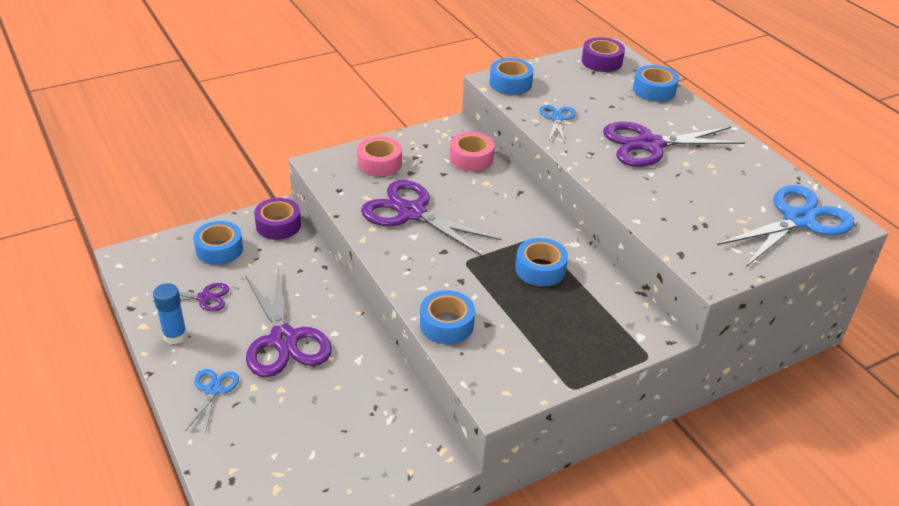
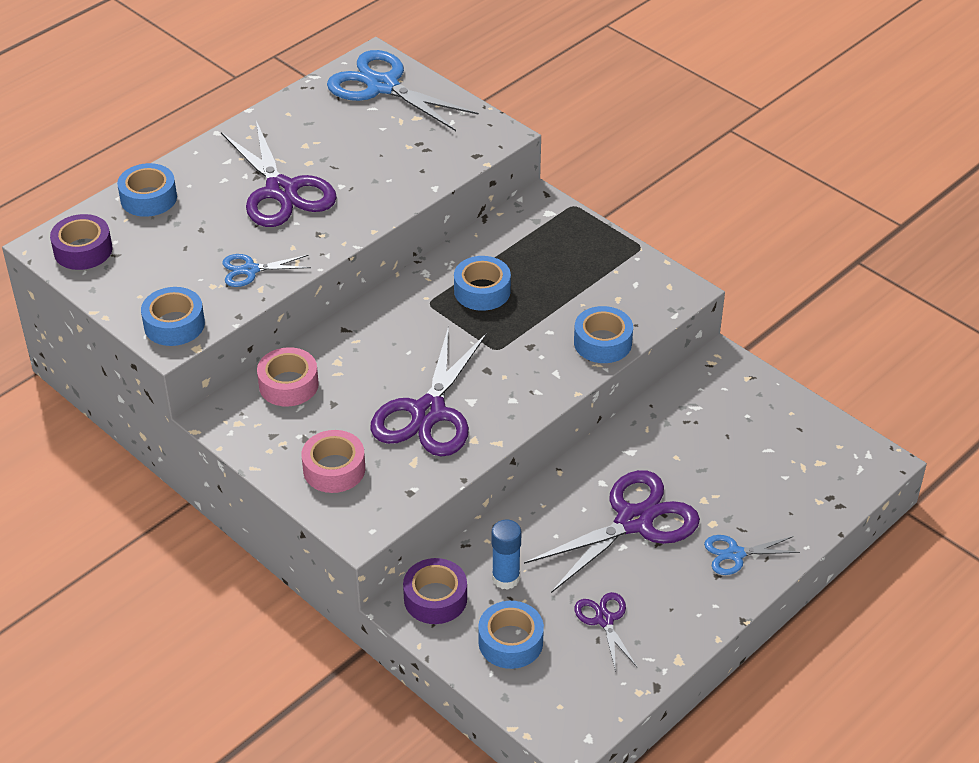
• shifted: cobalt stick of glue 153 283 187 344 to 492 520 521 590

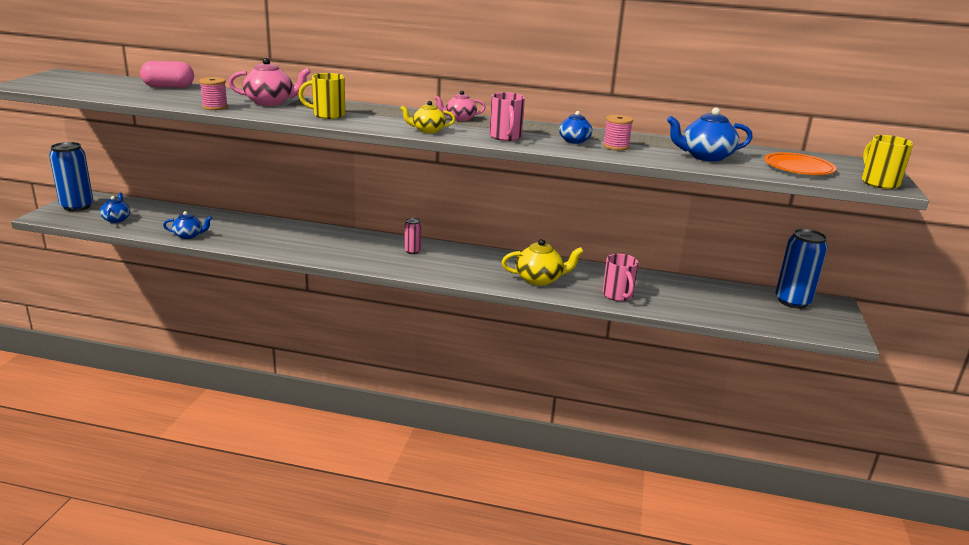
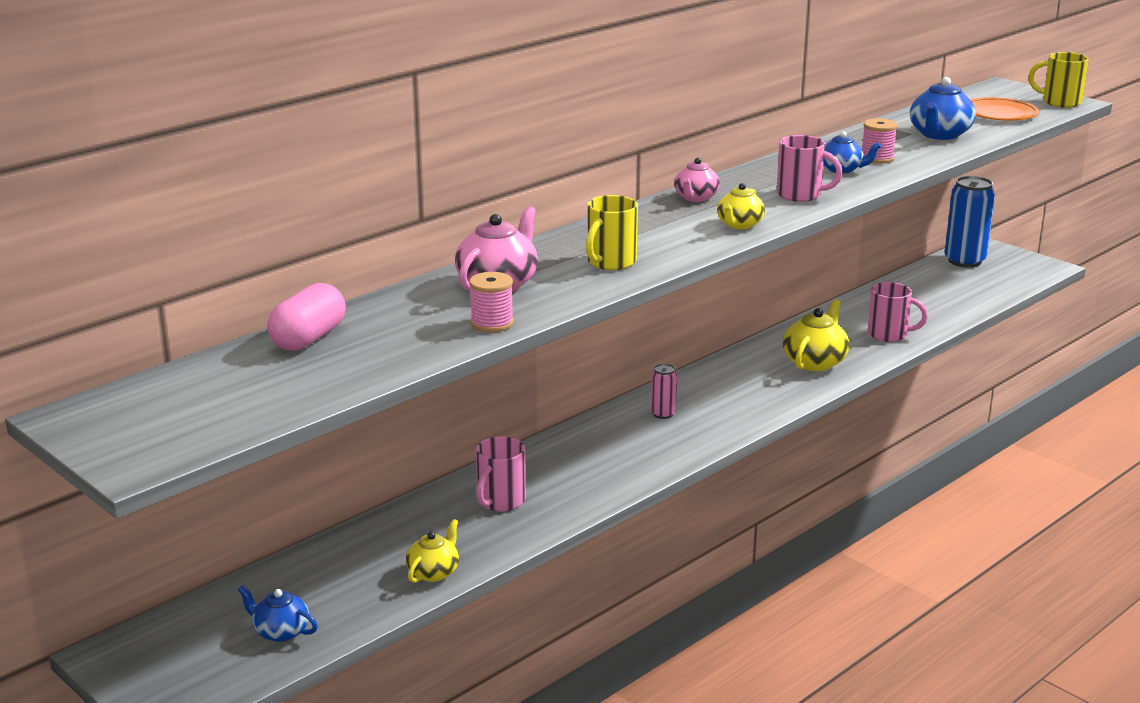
• gone: cobalt tin 49 142 93 211
• repainted: cobalt china teapot 163 211 212 239 to yellow china teapot 406 519 459 583
• new: rose-pink mug 476 436 526 512

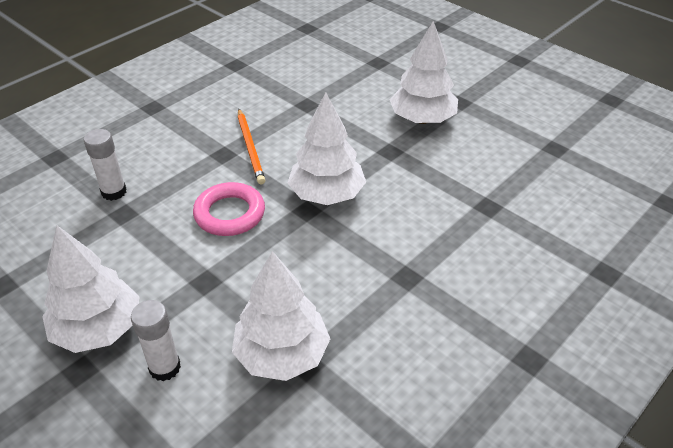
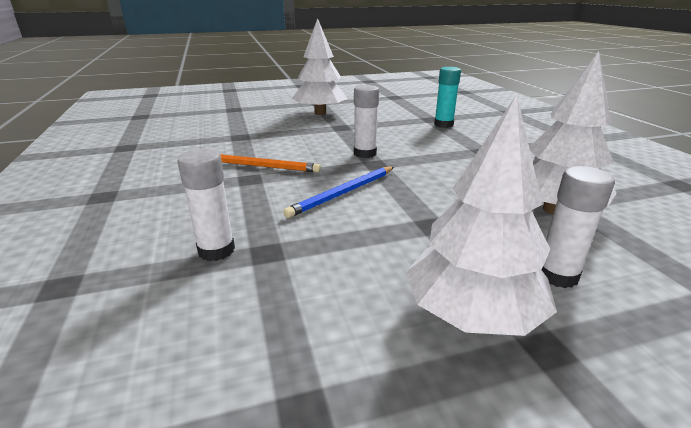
• swapped: rose-pink hoop 193 182 265 236 to cobalt lead pencil 283 167 394 218
• swapped: snow-white tree 287 92 366 205 to snow-white stick of glue 354 85 379 158
• new: aqua stick of glue 434 67 461 128

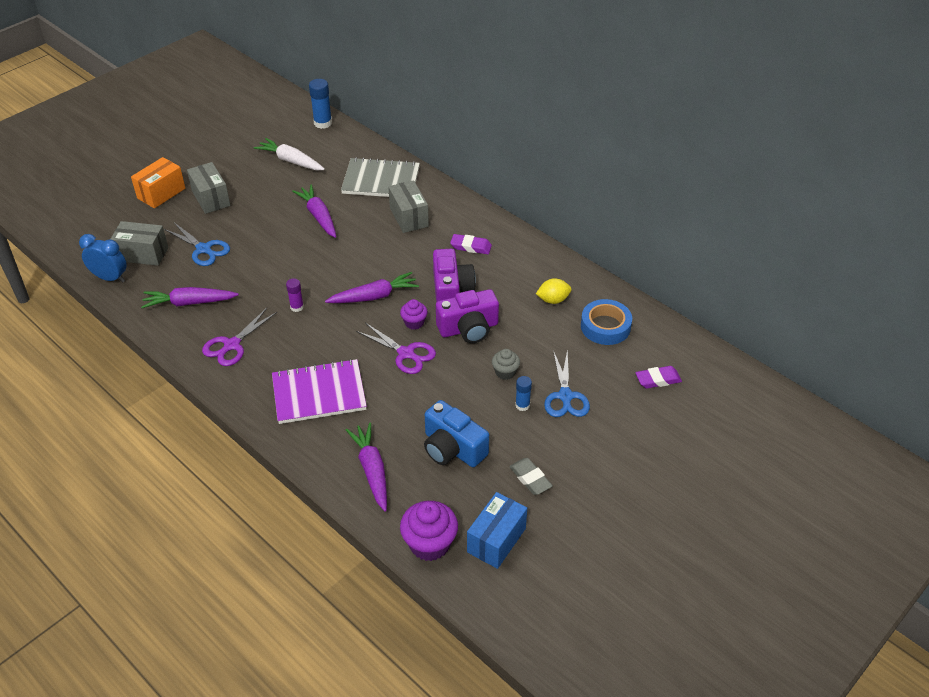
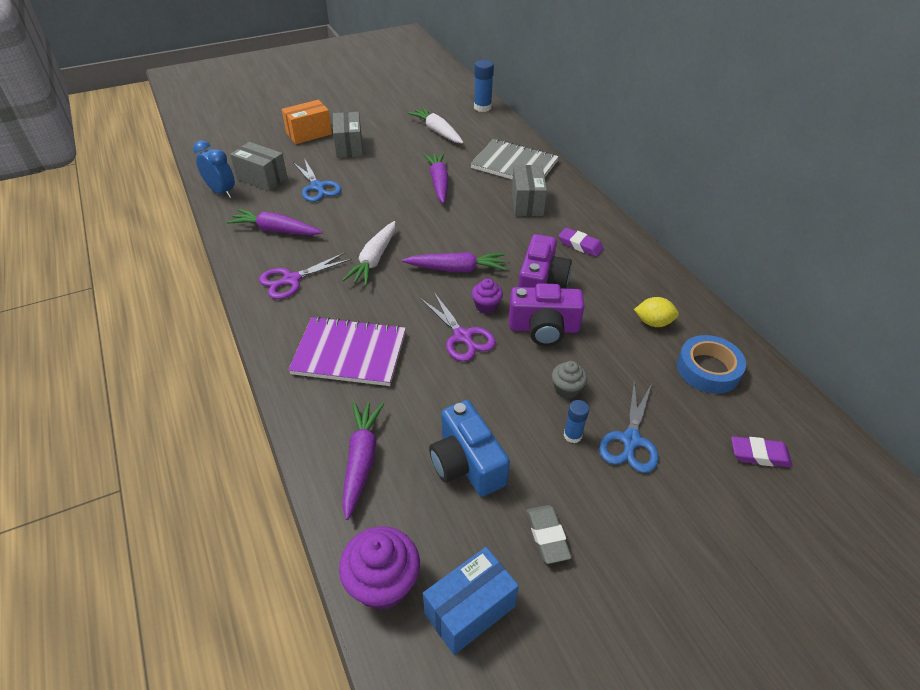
• swapped: violet stick of glue 286 278 304 312 to snow-white root vegetable 342 221 396 286

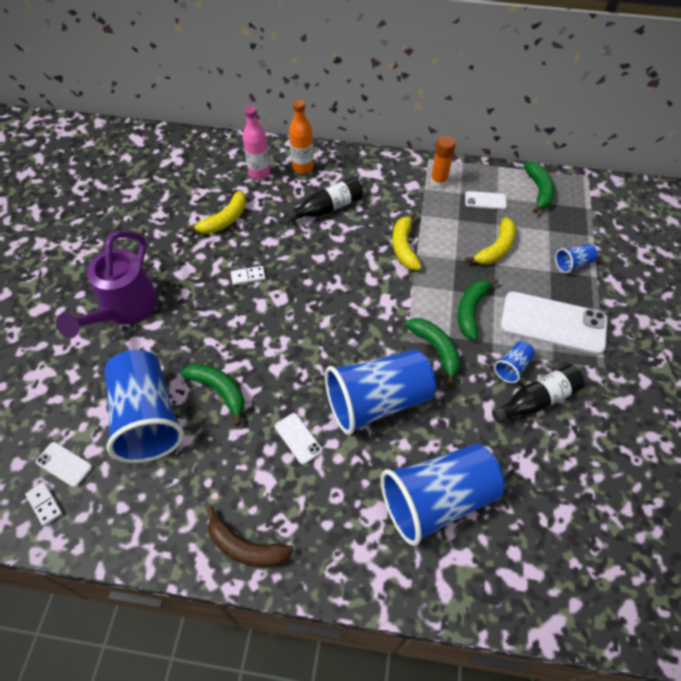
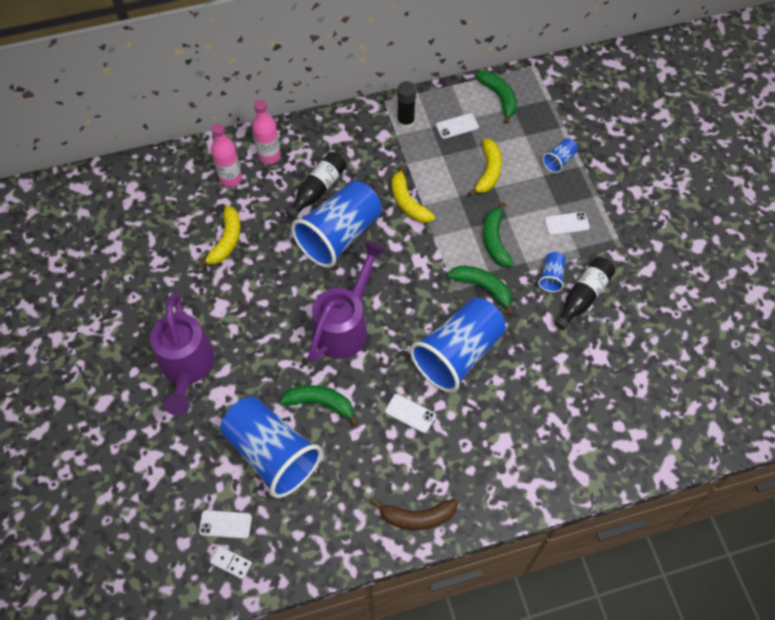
• gone: snow-white domino 231 266 266 285
• repainted: orange-coloured flask 289 100 314 174 to rose-pink flask 252 100 281 164
• shifted: cobalt beaker 381 444 505 546 to 291 181 382 268
• repainted: orange-coloured stick of glue 430 135 456 188 to black stick of glue 397 81 416 129
• scaled: snow-white mobile phone 500 291 608 355 = 544 212 590 235 x0.46
• new: violet watering can 308 241 386 362

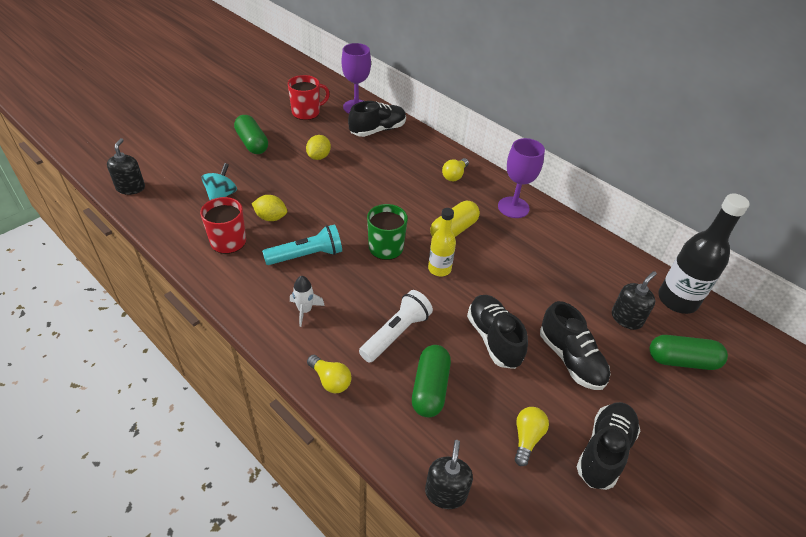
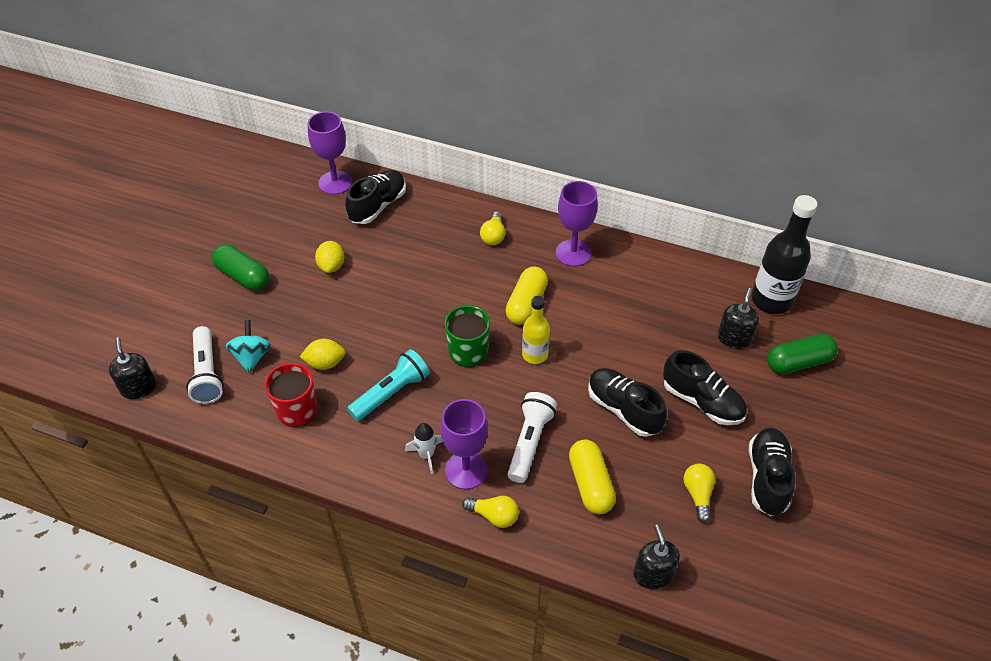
• gone: crimson mug 288 75 330 120
• repainted: green capsule 412 345 451 417 to yellow capsule 569 439 616 514
• new: snow-white flashlight 186 326 224 404
• new: violet goblet 440 399 488 489

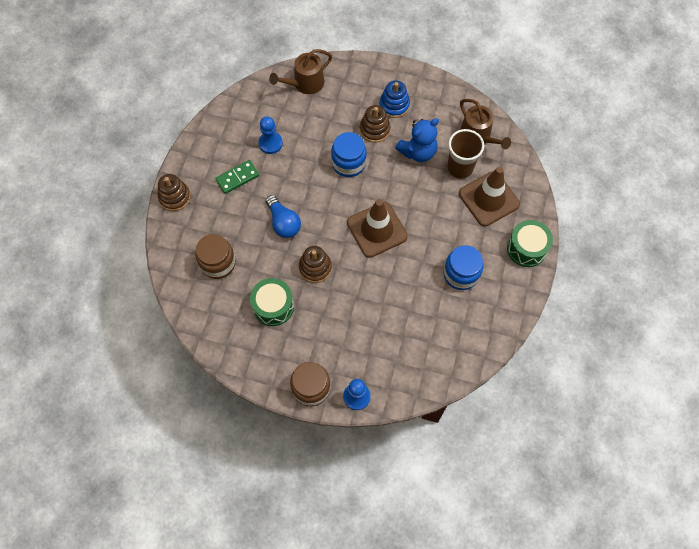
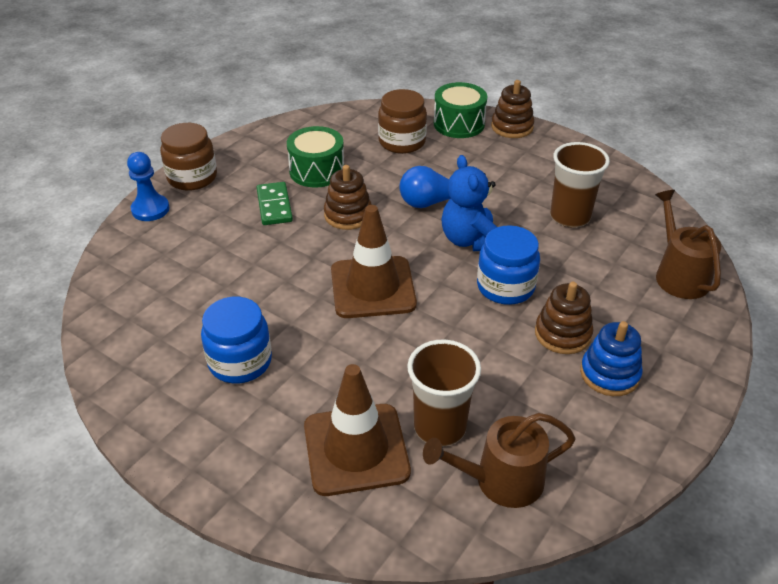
• shifted: green domino 215 160 259 194 to 257 182 293 225
• swapped: cobalt chess pawn 258 116 283 154 to dark brown beaker 550 142 610 228
• shifted: cobalt stuffed bear 395 118 439 162 to 441 155 497 251
• shifted: green snare drum 507 220 553 267 to 434 82 487 138

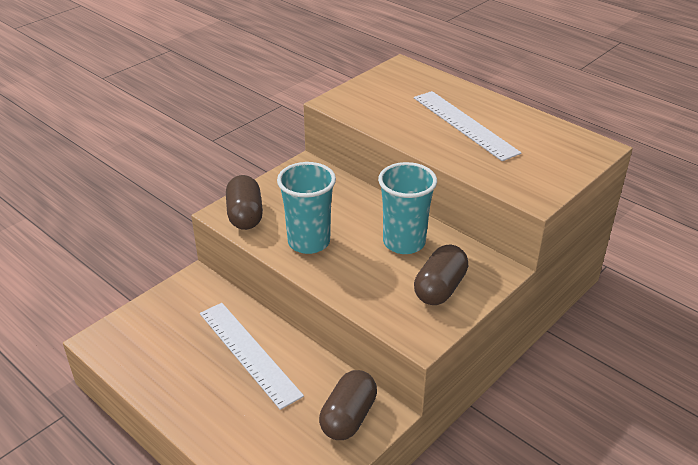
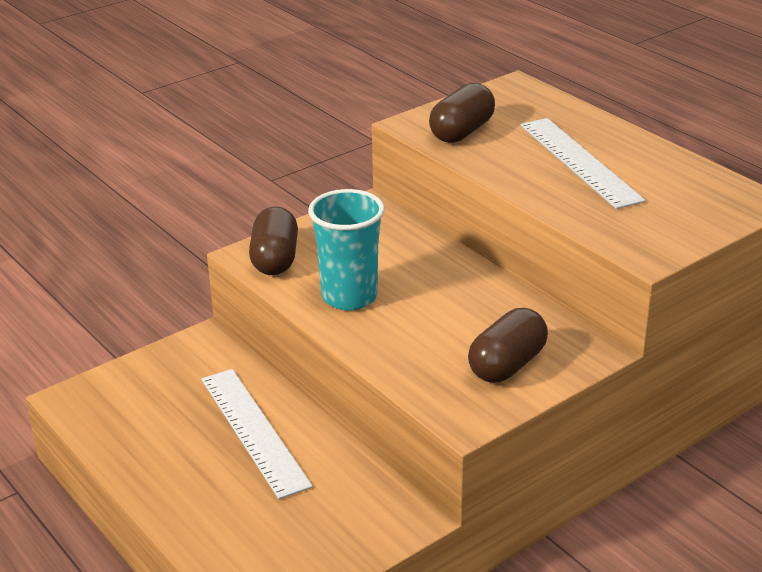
• shifted: dark brown capsule 319 370 377 440 to 429 83 495 143
• gone: aqua beaker 378 162 437 254

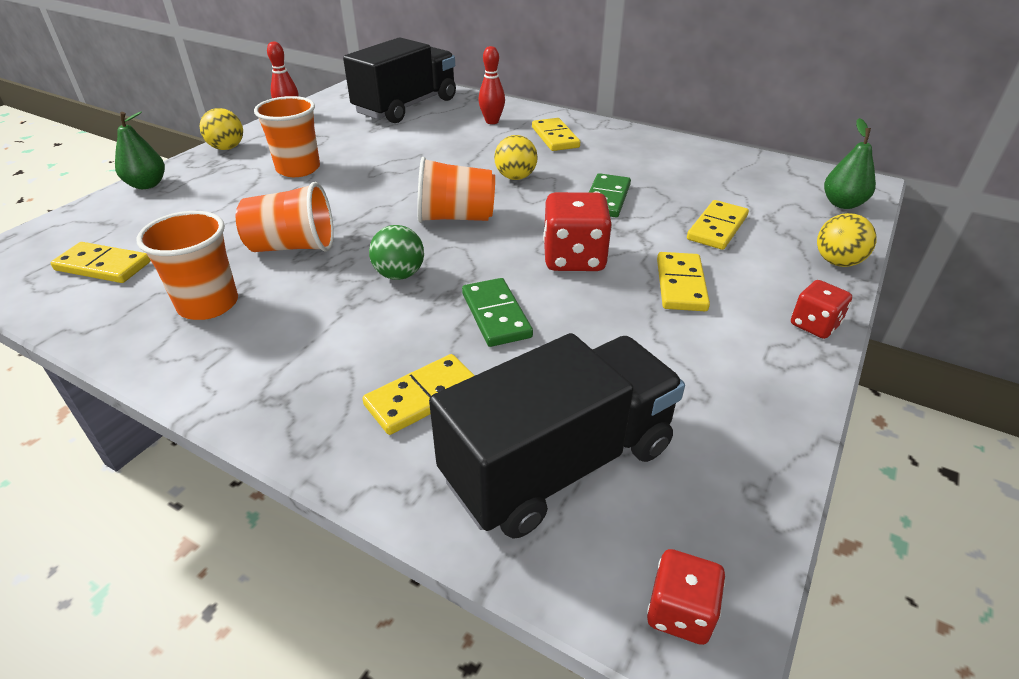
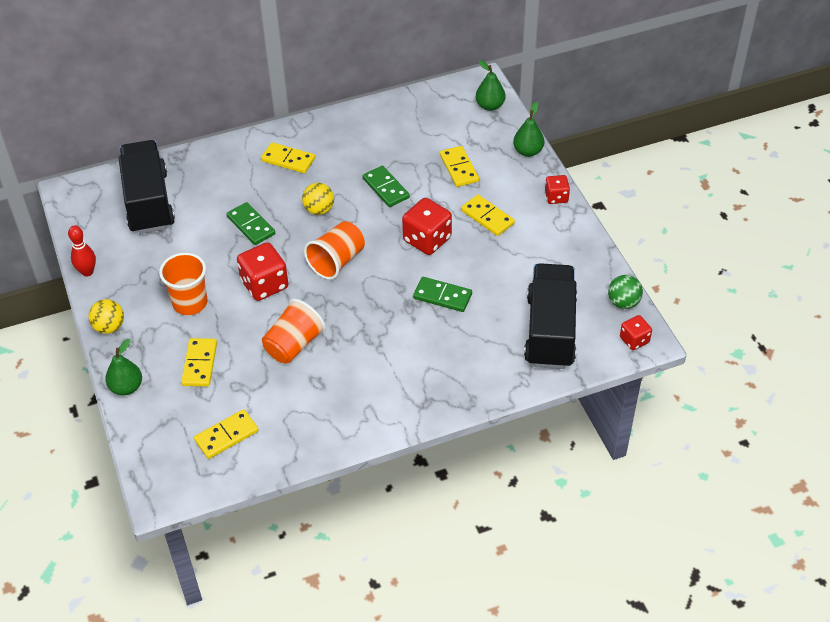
• gone: orange-coloured beaker 136 211 238 320
• shifted: yellow domino 362 354 475 435 to 181 338 217 387
• shifted: green play ball 369 225 424 280 to 608 275 643 309
• gone: crimson bowling pin 478 46 505 124
• swapped: yellow play ball 817 213 877 267 to green pear fruit 513 102 544 157
• new: green domino 227 202 275 245
• new: crimson game die 237 242 288 301

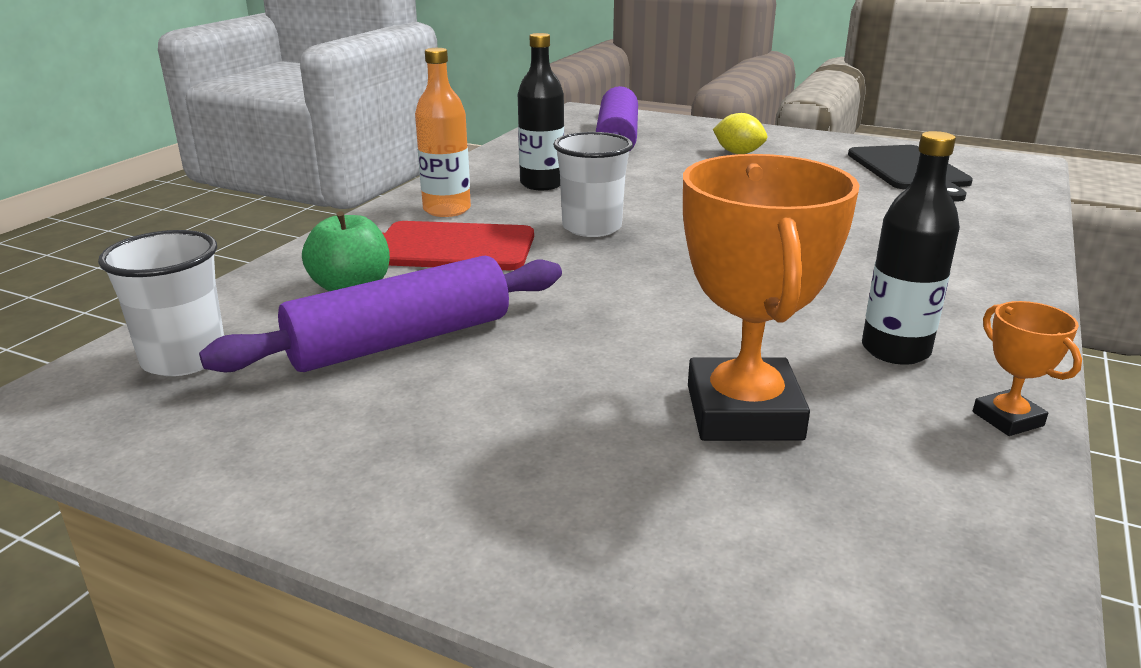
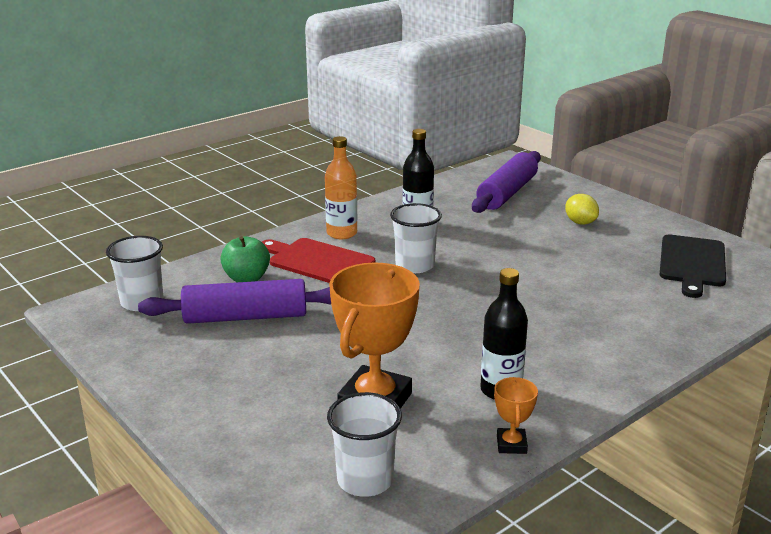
• new: snow-white beaker 327 392 402 497

